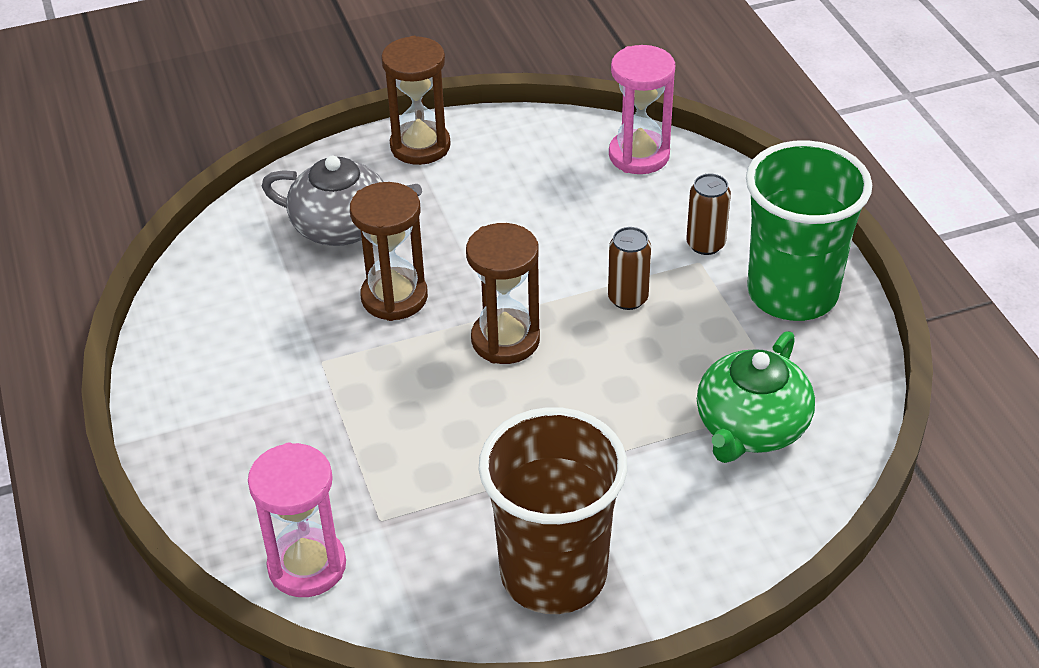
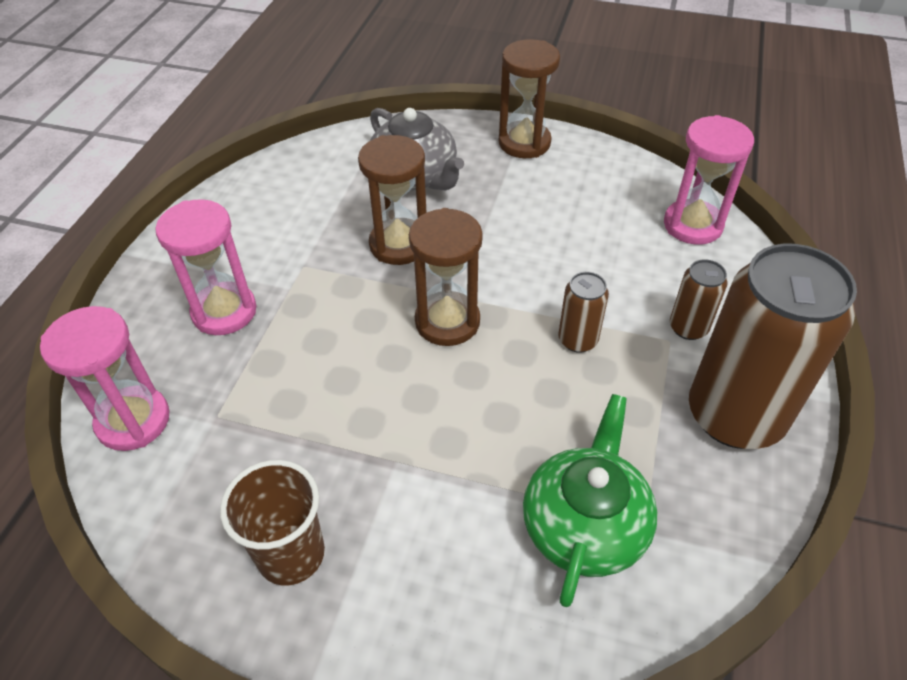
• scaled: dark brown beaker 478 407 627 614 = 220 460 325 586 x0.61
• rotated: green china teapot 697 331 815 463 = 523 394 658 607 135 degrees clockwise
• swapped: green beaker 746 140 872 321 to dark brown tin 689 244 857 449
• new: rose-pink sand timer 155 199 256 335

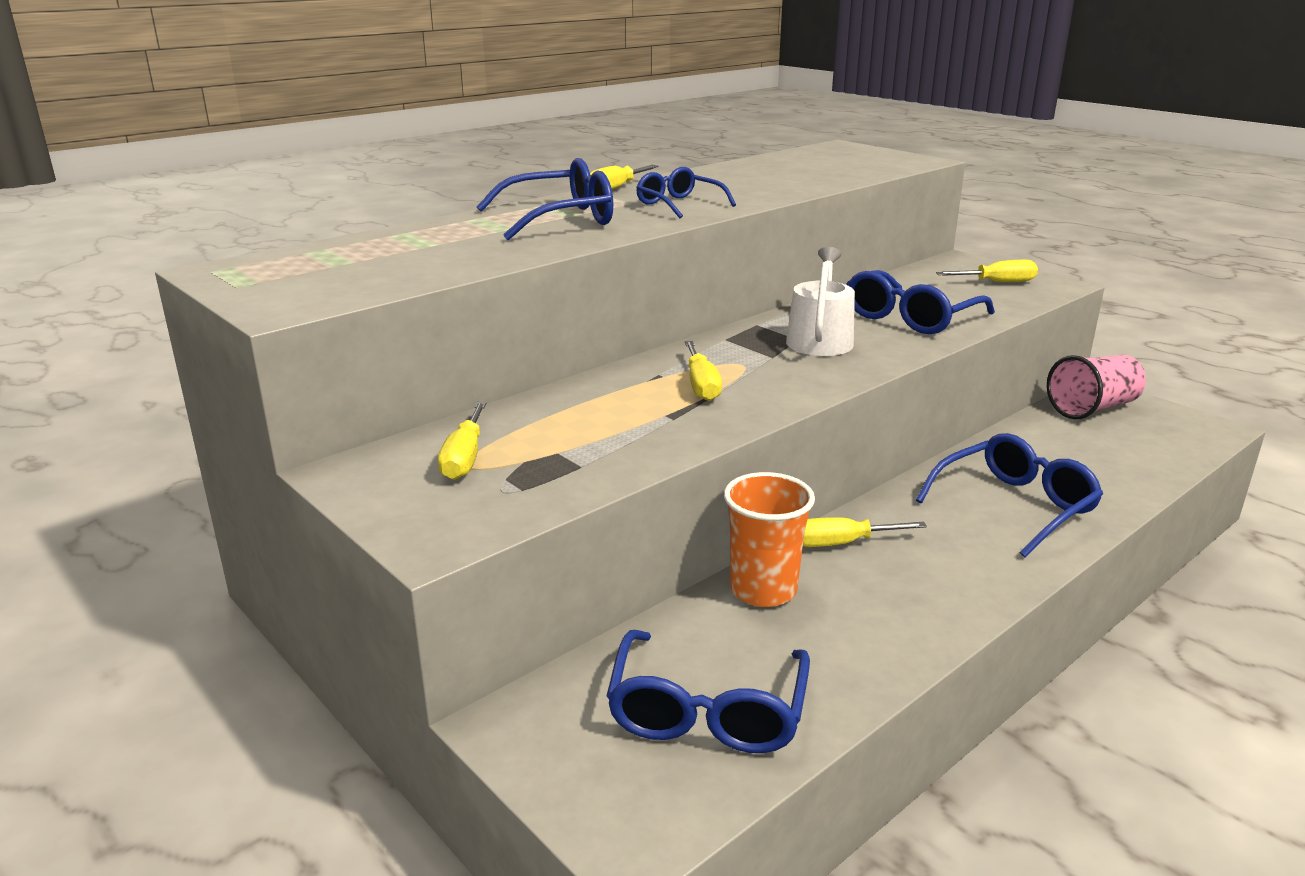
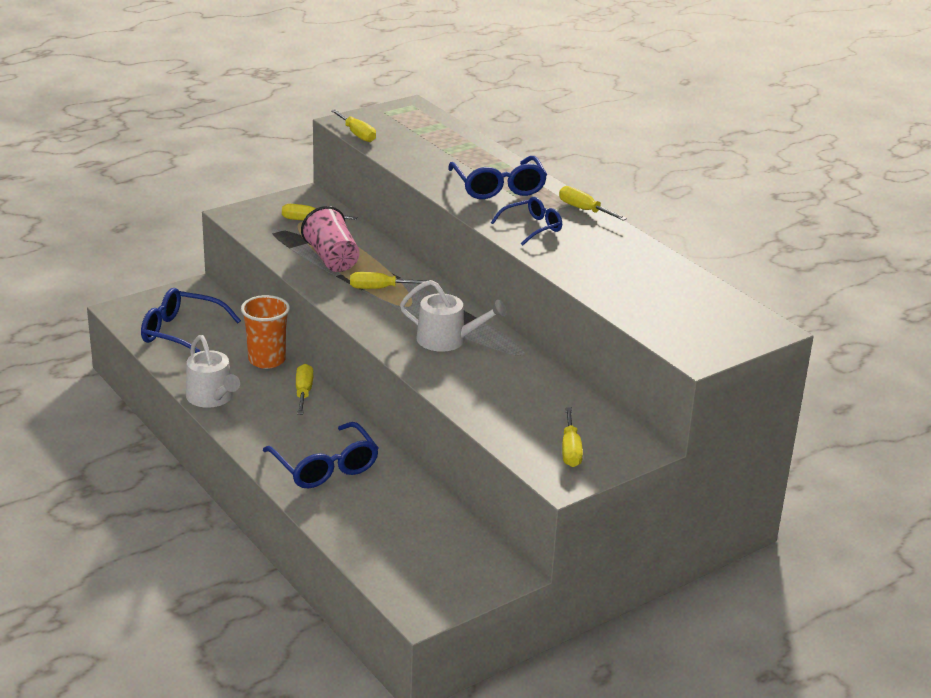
• gone: cobalt spectacles 846 270 995 334
• shifted: rose-pink beaker 1047 355 1146 419 to 301 206 360 272
• new: snow-white watering can 186 335 240 408
• new: yellow flat screwdriver 331 109 376 142

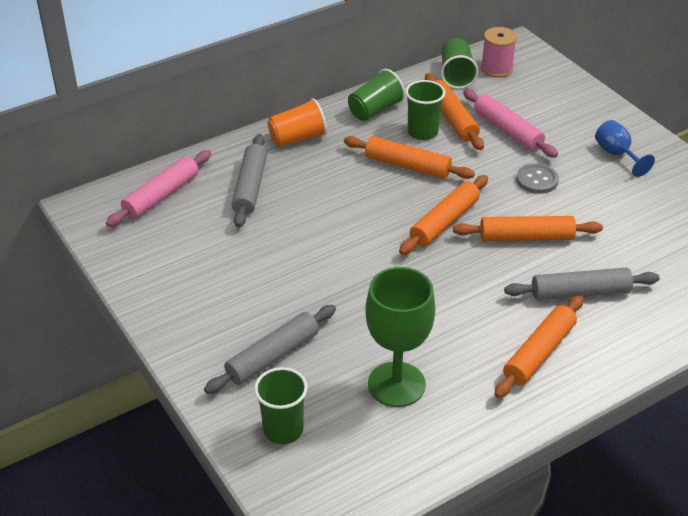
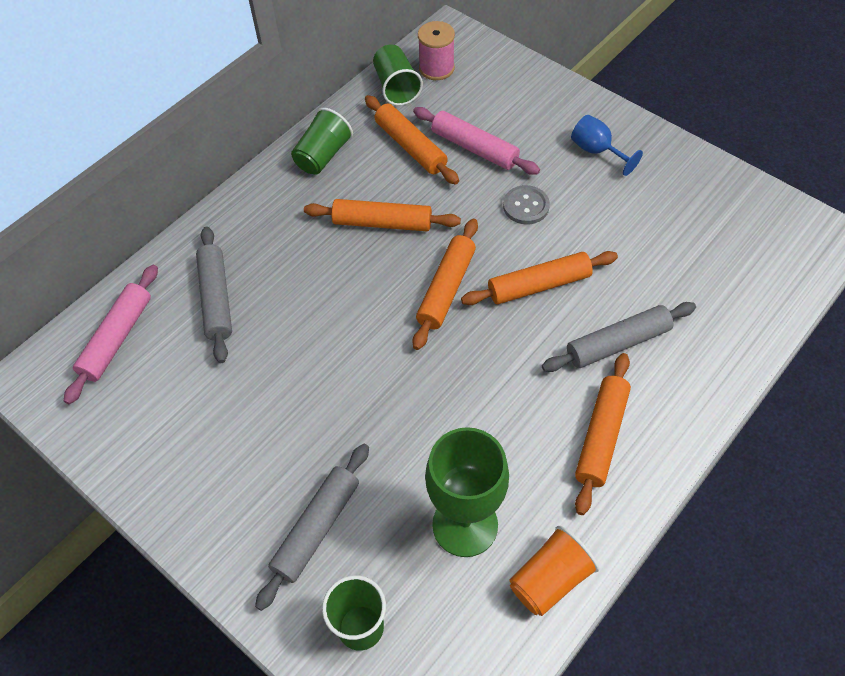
• shifted: orange-coloured beaker 268 98 327 147 to 509 526 599 616
• gone: green beaker 405 80 445 140

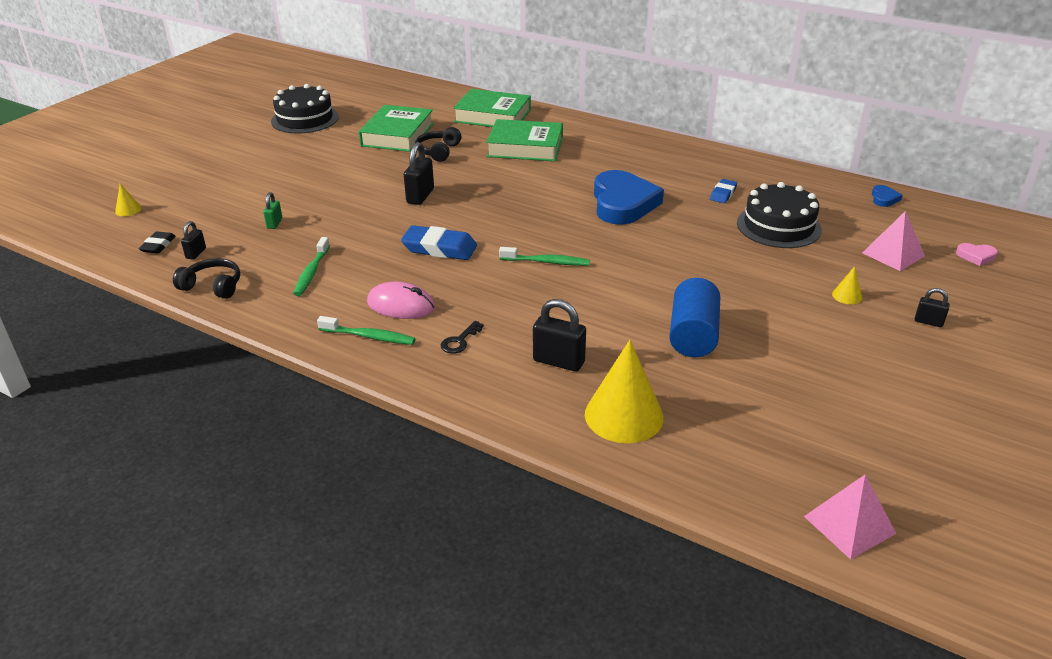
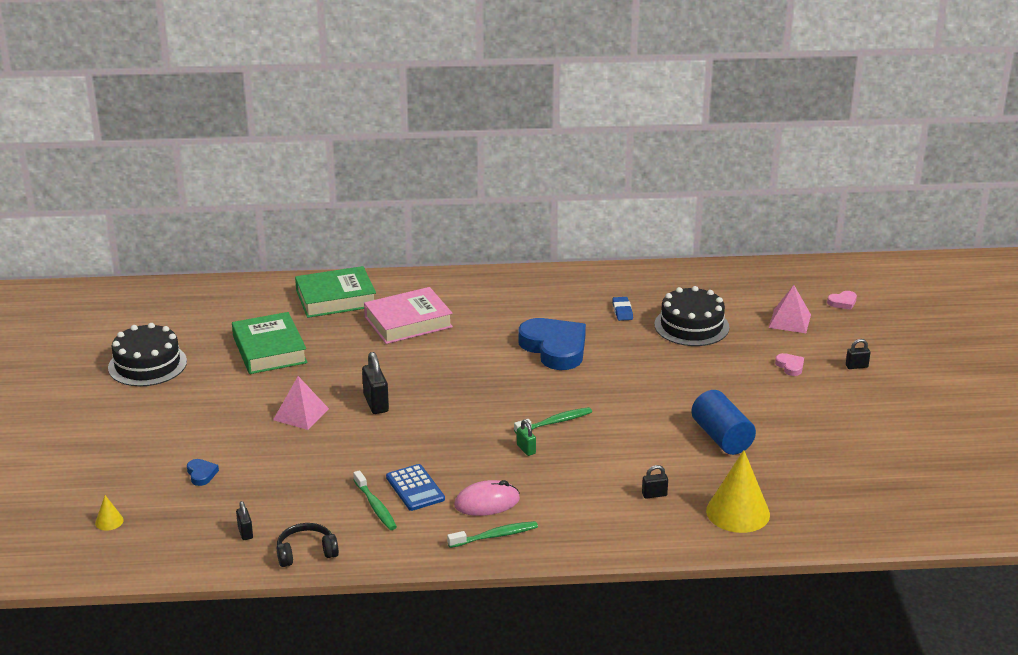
• gone: black eraser 139 231 176 253
• shifted: green small lock 263 192 282 229 to 517 420 536 456
• gone: cobalt eraser 401 225 477 260
• gone: black over-ear headphones 415 127 462 162
• gone: black door key 441 321 484 354
• repainted: green hardcover 486 119 563 161 to rose-pink hardcover 364 287 453 344
• scaled: black small lock 533 299 586 372 = 642 465 668 499 x0.57
• shifted: rose-pink pyramid 804 475 897 560 to 273 376 329 430
• swapped: yellow cone shape 832 266 862 304 to rose-pink heart 775 353 804 376
• shifted: cobalt heart 872 185 902 207 to 187 459 219 486
• new: cobalt adding machine 386 464 445 511

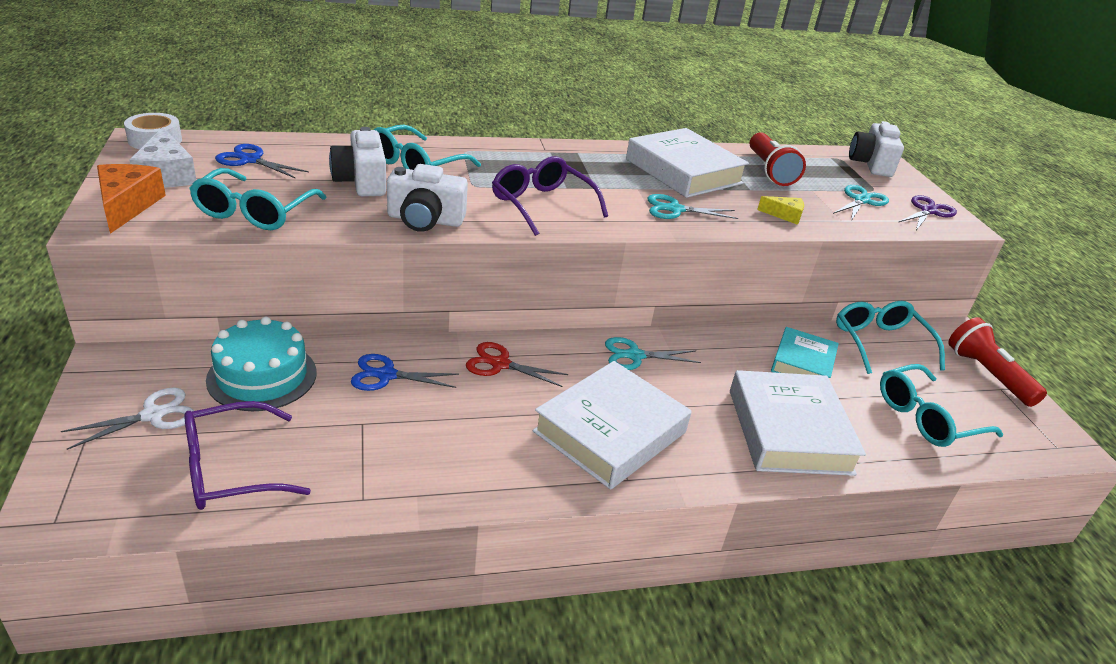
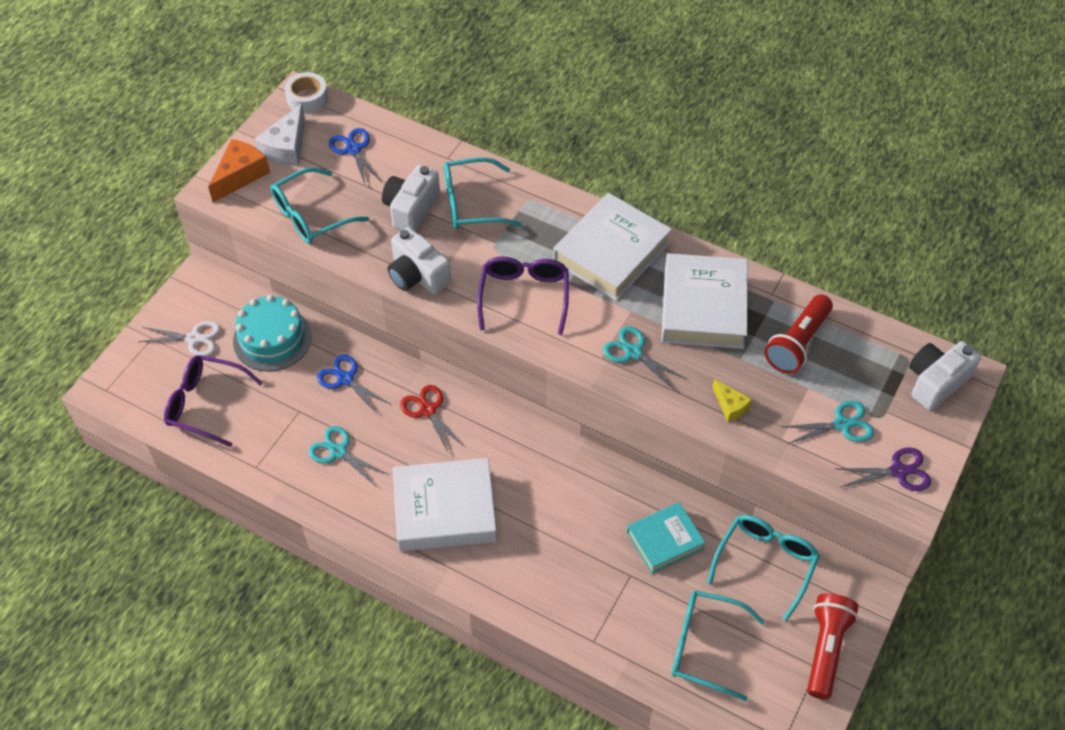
• shifted: aqua shears 605 337 701 370 to 308 426 389 487
• shifted: snow-white hardcover 730 370 866 476 to 553 193 672 301

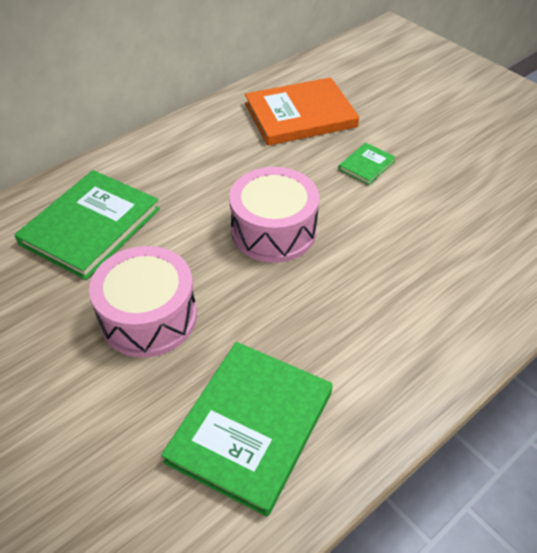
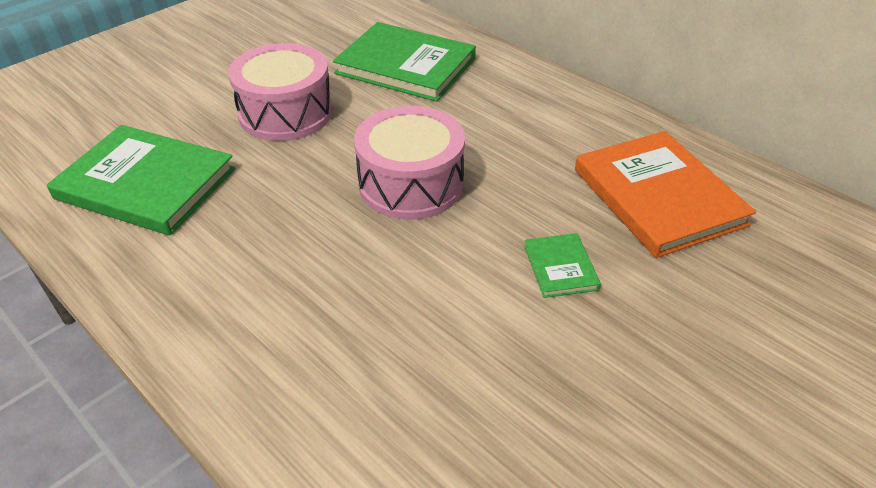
• rotated: green hardcover 338 143 396 185 = 524 233 601 298 45 degrees clockwise

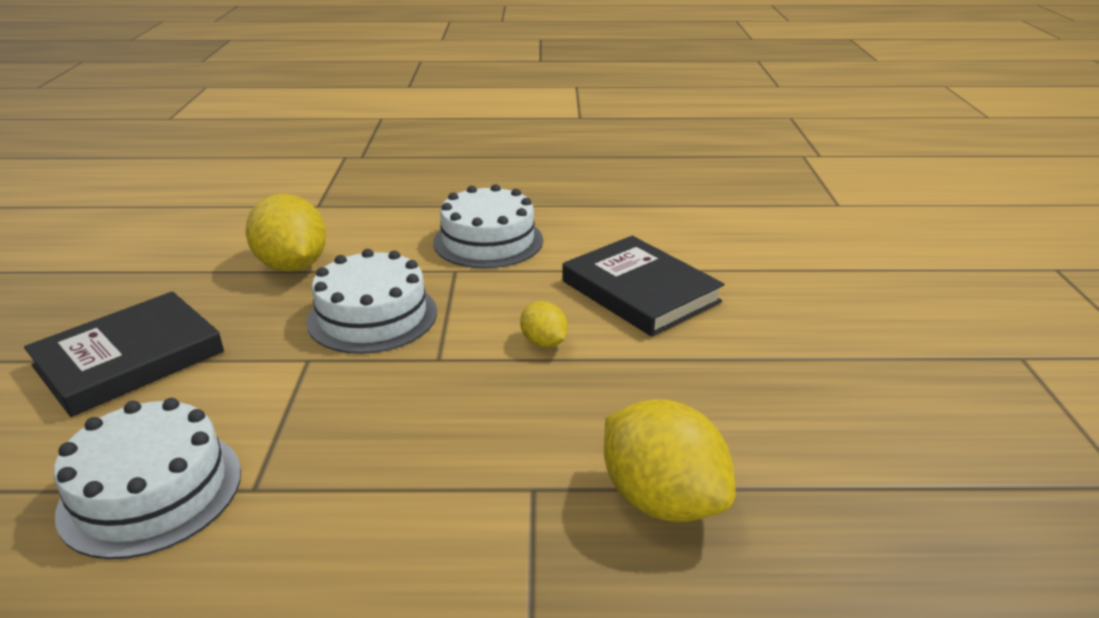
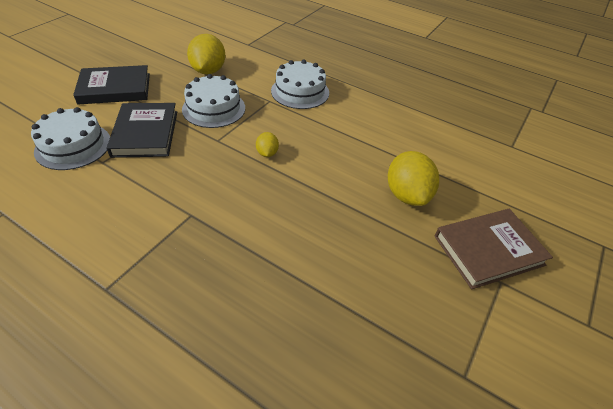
• shifted: black hardcover 562 236 724 337 to 106 103 177 158
• shifted: yellow lemon 604 399 736 522 to 388 151 439 206
• new: dark brown hardcover 434 209 553 289

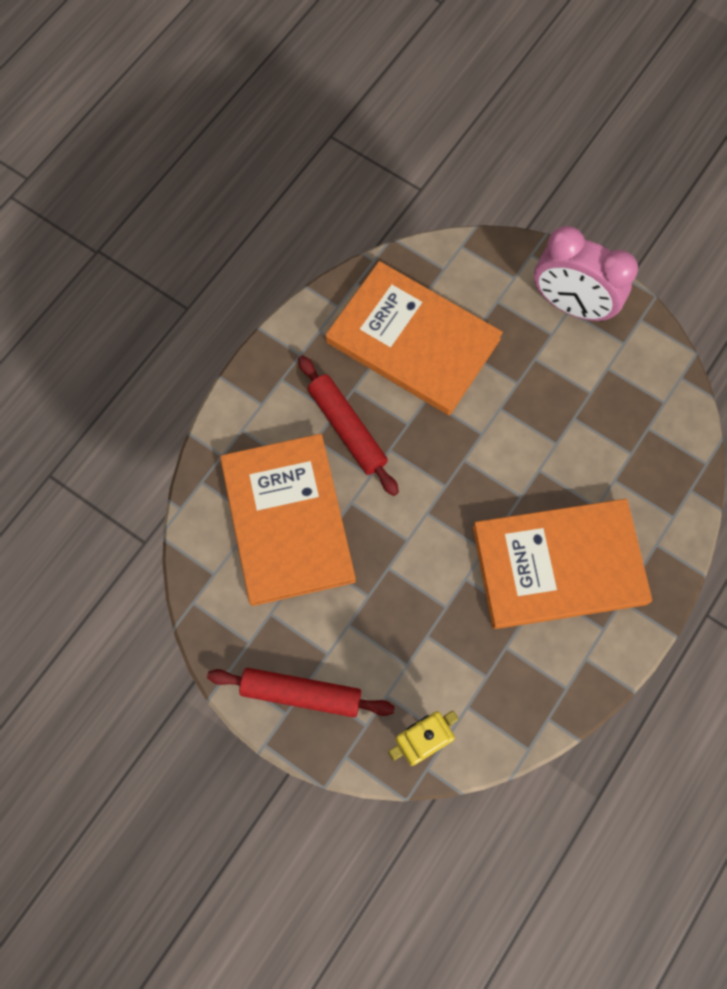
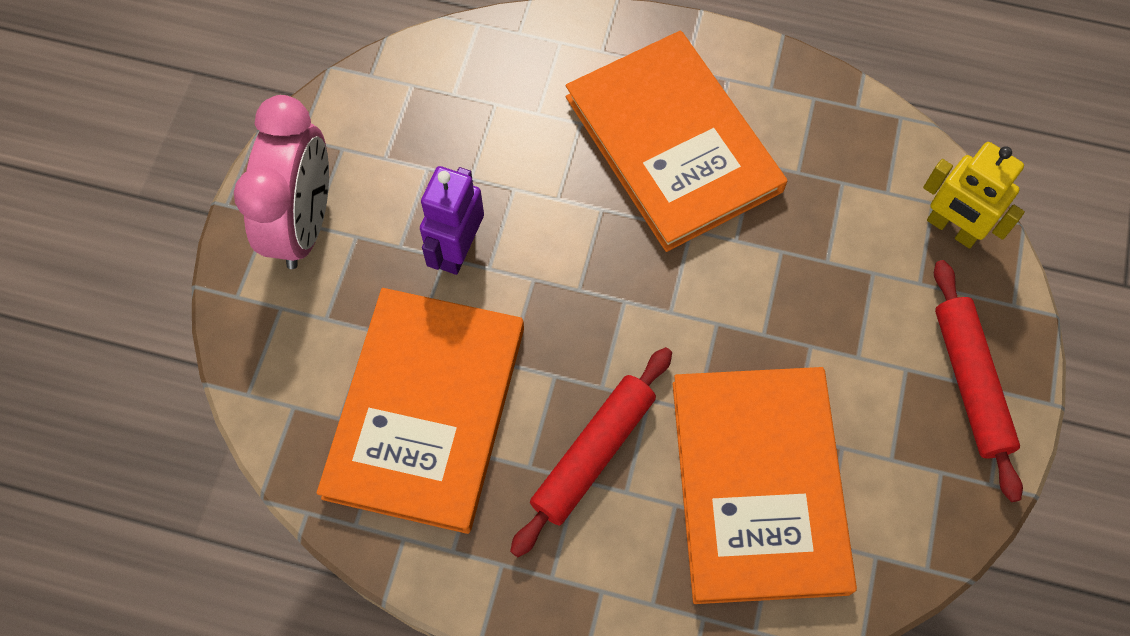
• rotated: orange-coloured hardcover 220 434 356 606 = 673 367 857 604 60 degrees counterclockwise
• new: violet robot 420 166 484 275

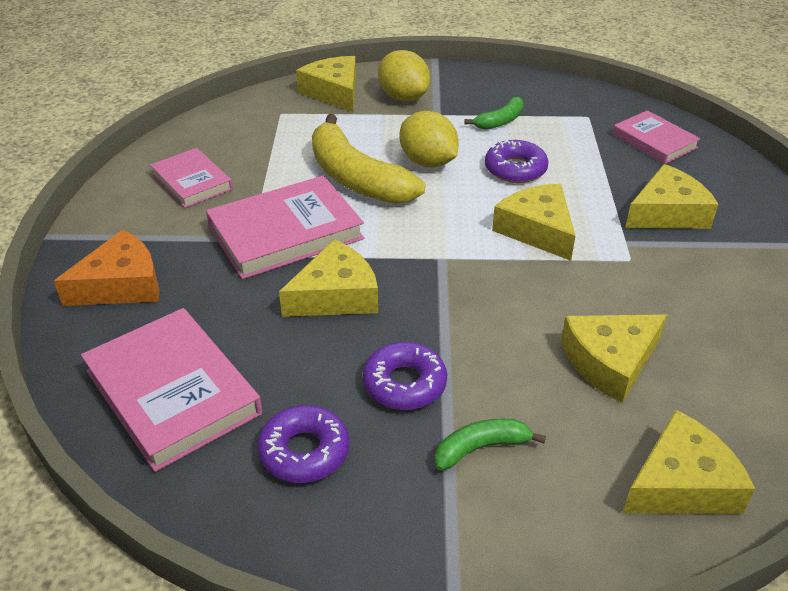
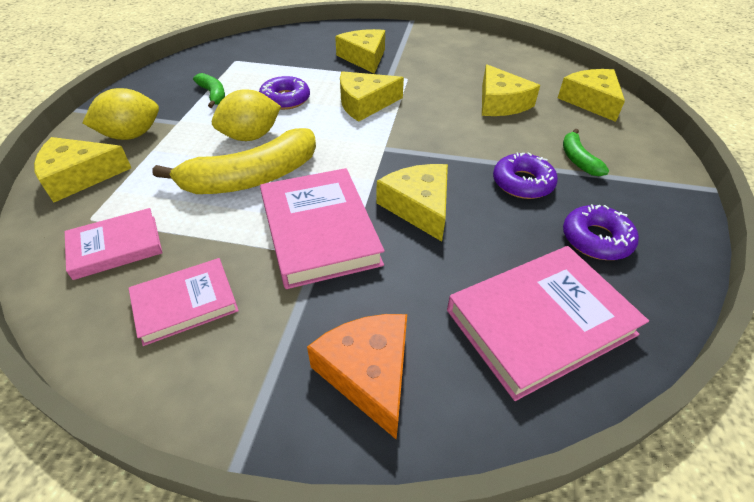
• shifted: rose-pink hardcover 613 110 701 164 to 65 208 163 280

